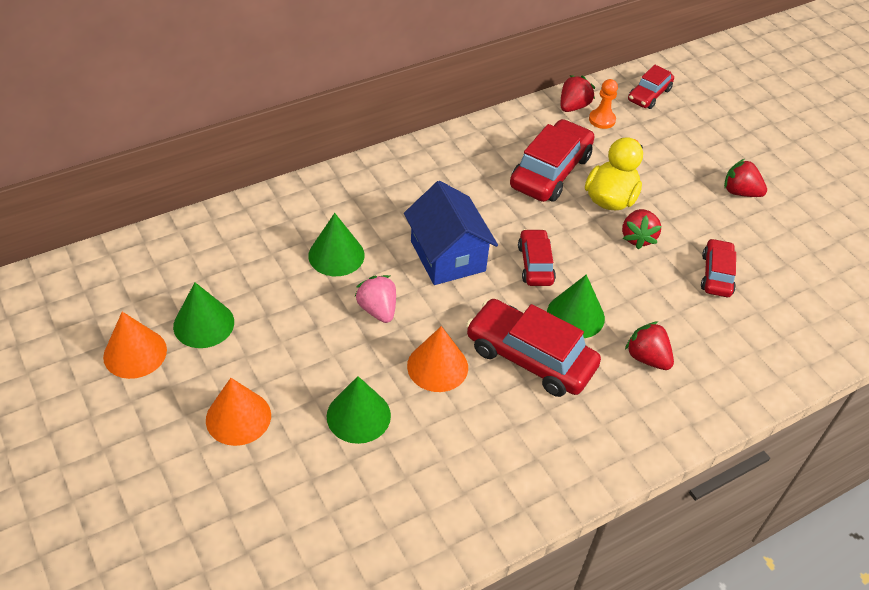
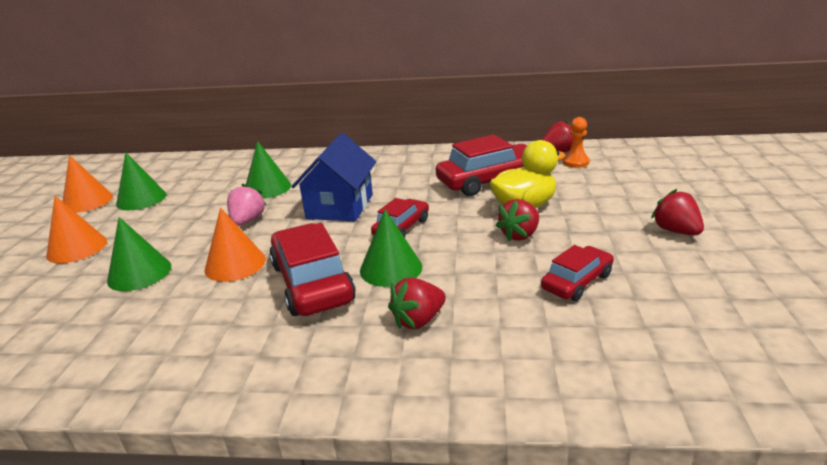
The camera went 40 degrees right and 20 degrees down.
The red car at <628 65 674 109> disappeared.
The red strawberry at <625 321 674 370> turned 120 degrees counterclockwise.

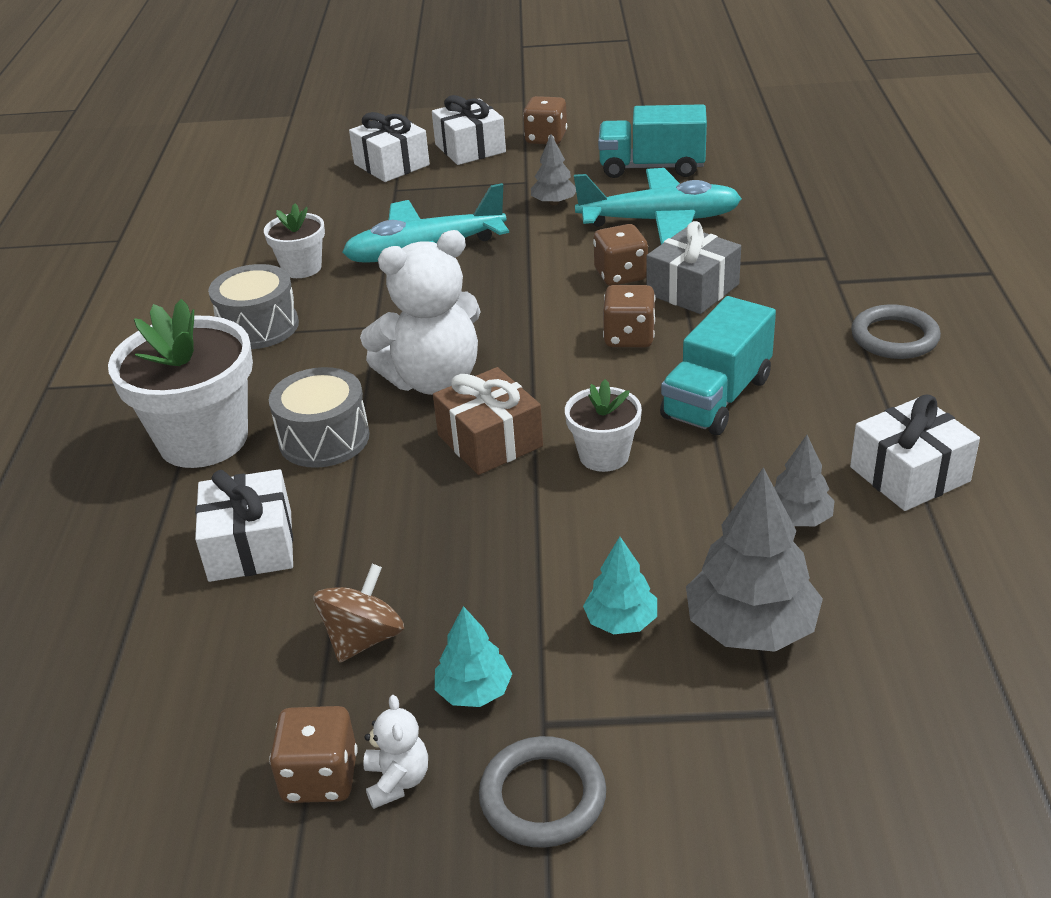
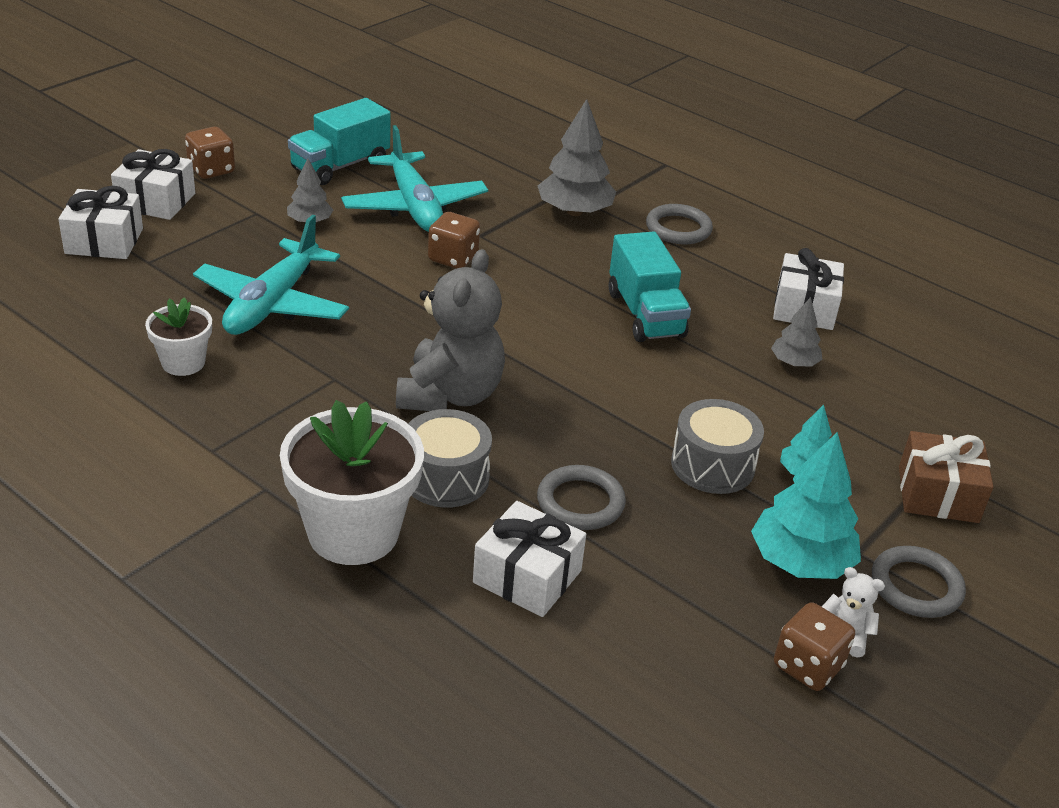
The camera went 55 degrees left and 0 degrees up.
The turquoise plane at <574 168 742 244> turned 120 degrees clockwise.
The grey gift at <646 221 741 314> disappeared.
The white teddy bear at <360 230 481 395> became the grey teddy bear at <396 249 505 411>.
The grey drum moved from <208 264 299 349> to <671 399 764 494>.
The brown dice at <603 285 655 347> disappeared.
The brown gift moved from <433 367 543 475> to <899 431 993 523>.
The white flower pot at <565 379 642 472> disappeared.
The grey tree moved from <686 467 823 652> to <538 99 616 216>.
The brown spinning top at <314 564 404 663> disappeared.
The turquoise tree at <435 606 512 707> changed to 1.77 times the size.
The grey ring at <537 465 626 530> appeared.

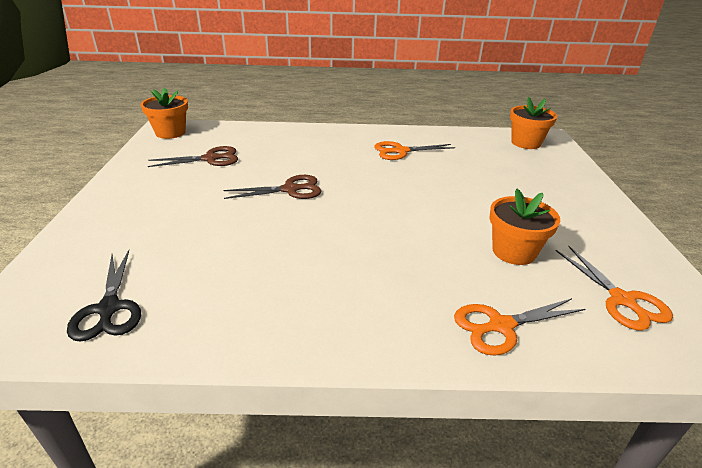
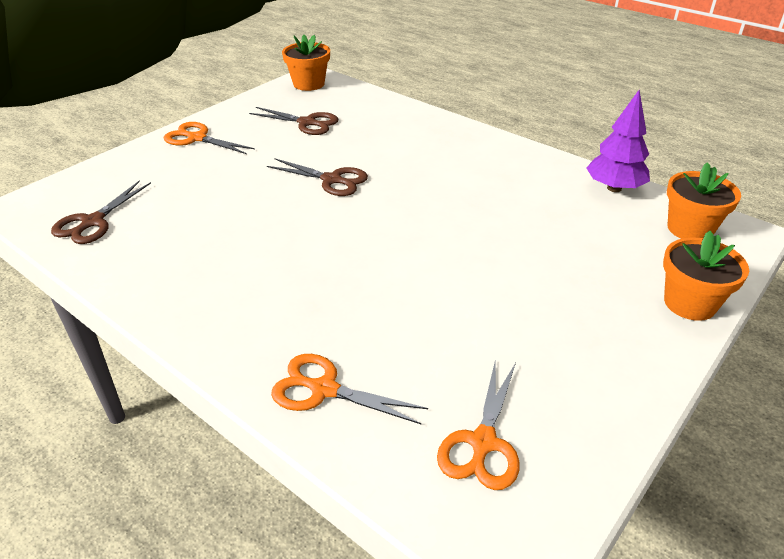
The camera went 40 degrees right and 5 degrees up.
The orange scissors moved from <374 141 455 160> to <164 122 255 154>.
The orange flower pot moved from <489 189 560 265> to <663 231 749 321>.
The black scissors at <67 250 141 342> became the brown scissors at <51 180 151 244>.
The purple tree at <586 90 650 192> appeared.

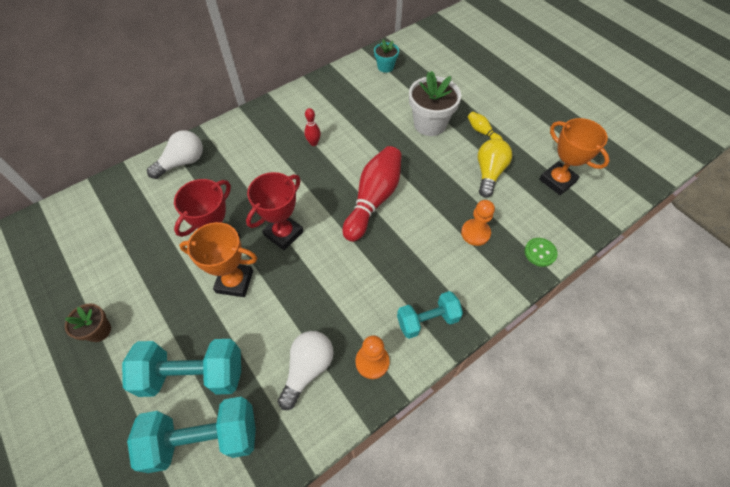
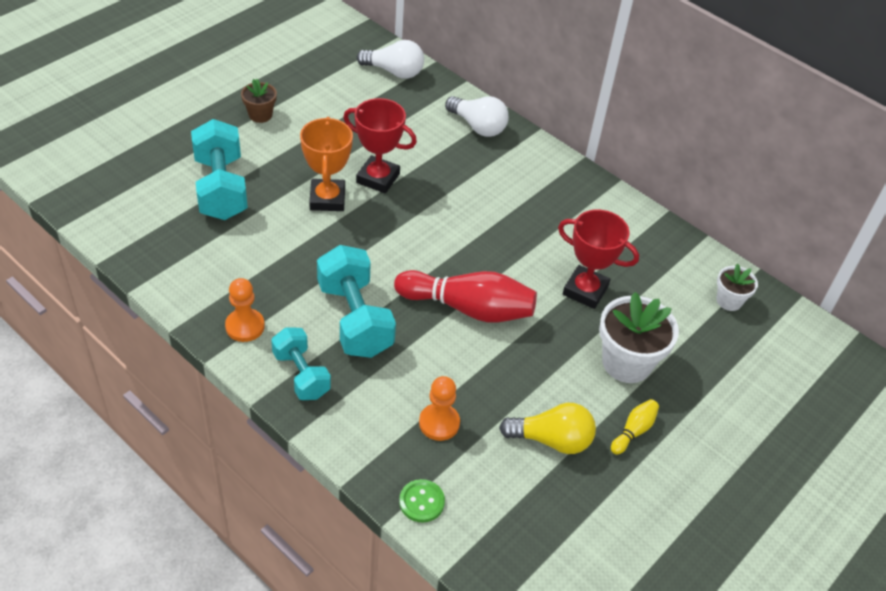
The camera went 75 degrees right and 10 degrees down.
The turquoise flower pot at <374 39 399 73> became the white flower pot at <716 264 758 311>.
The red bowling pin at <304 108 321 146> disappeared.
The orange trophy at <539 118 610 195> disappeared.
The red trophy moved from <246 172 303 250> to <558 210 639 309>.
The white light bulb moved from <277 331 334 410> to <357 40 424 79>.
The turquoise dumbbell moved from <127 397 256 473> to <317 245 396 358>.

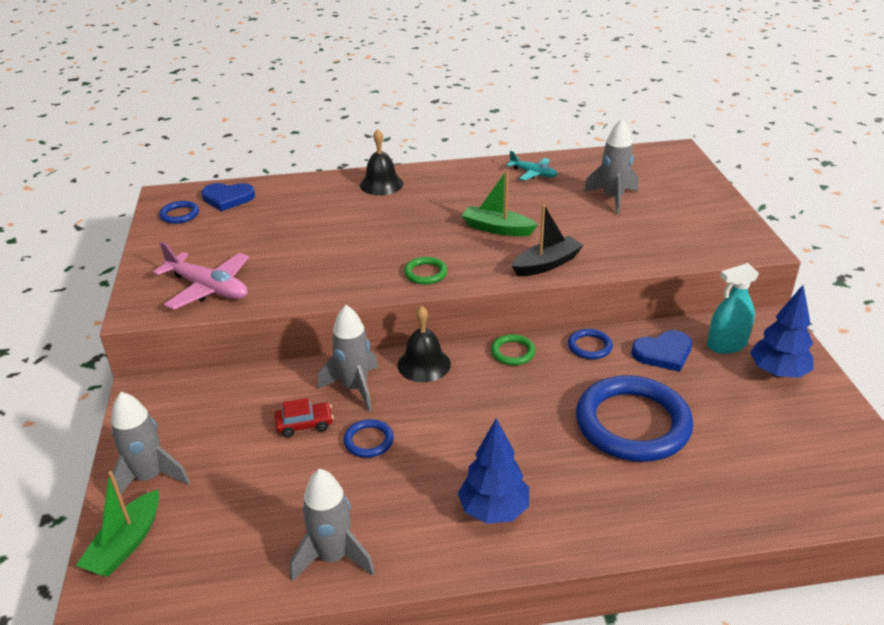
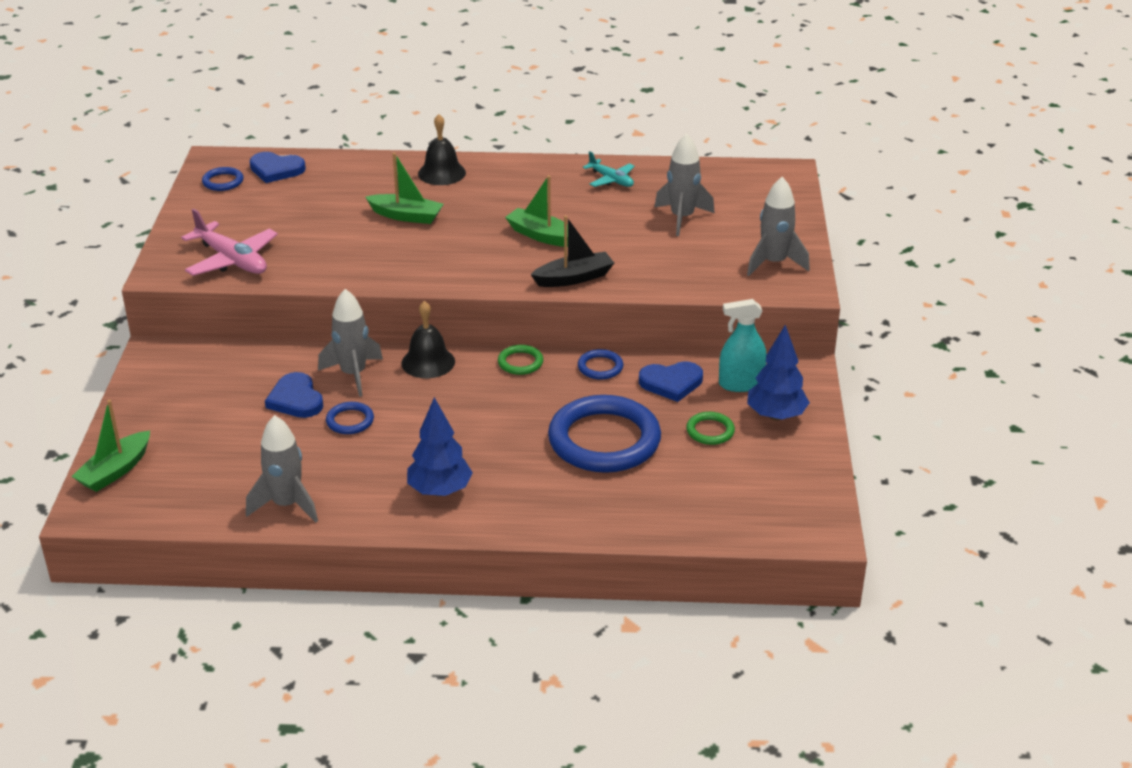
The camera went 10 degrees right and 0 degrees up.
The green ring moved from <404 257 447 284> to <686 412 735 445>.
The grey rocket moved from <111 392 190 499> to <747 177 810 276>.
The red car at <274 398 334 437> was replaced by the blue heart at <265 372 324 418>.
The green boat at <365 153 444 224> appeared.

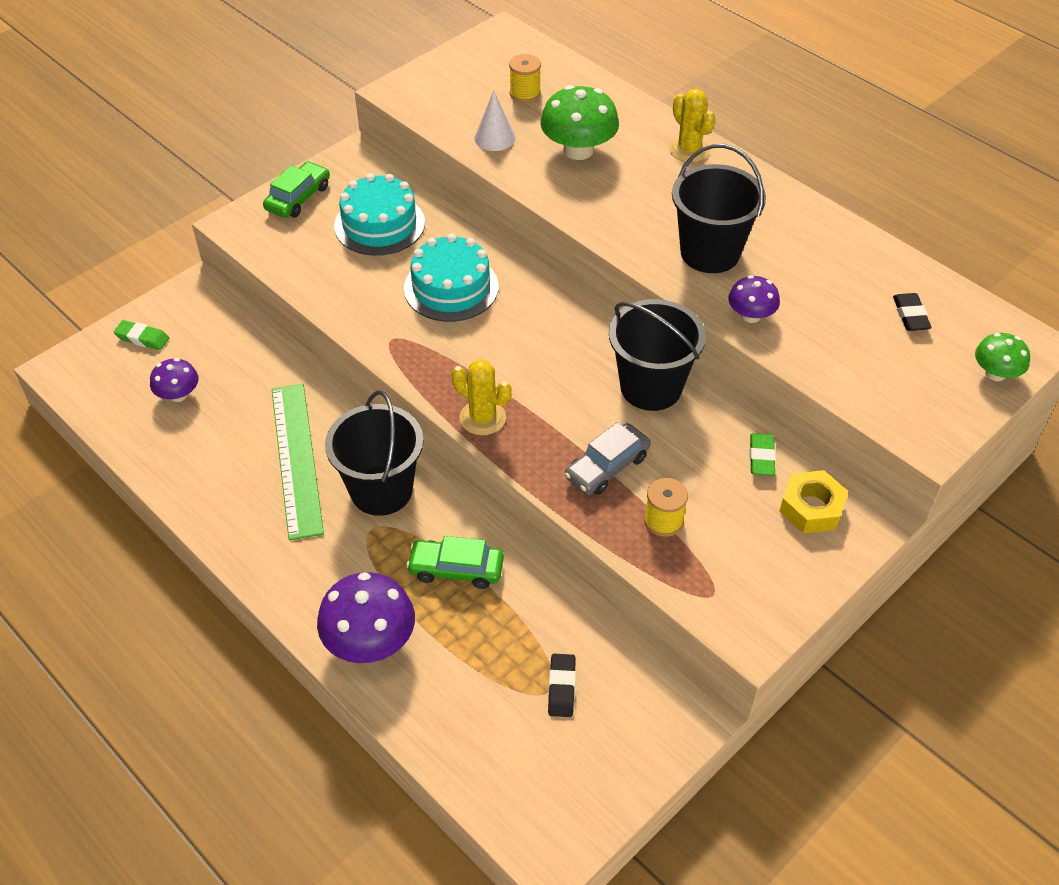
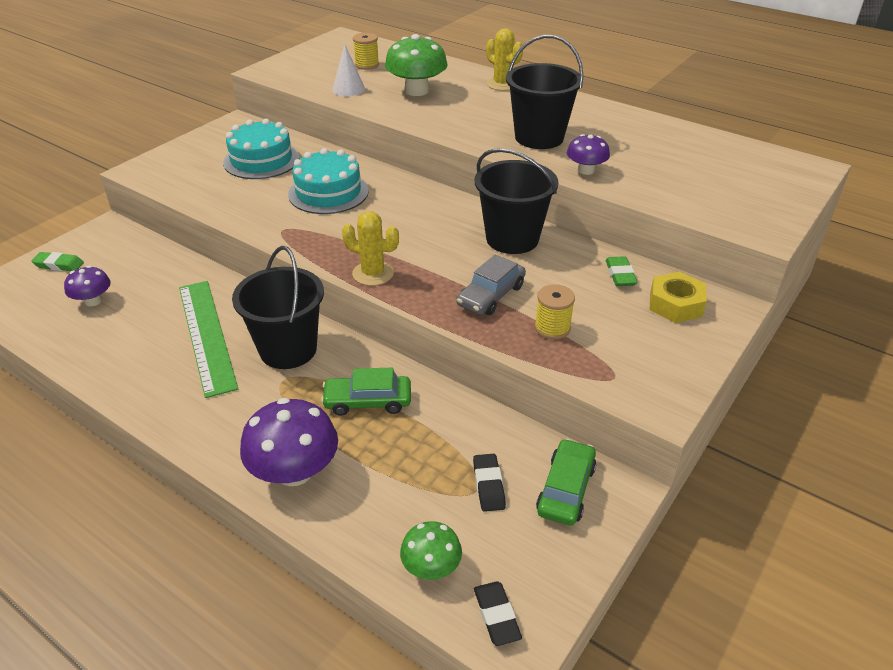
The camera went 10 degrees left and 10 degrees down.
The green car moved from <263 161 330 218> to <536 439 597 526>.
The black eraser moved from <893 293 932 331> to <474 581 522 646>.
The green mushroom moved from <975 333 1030 381> to <400 521 462 580>.

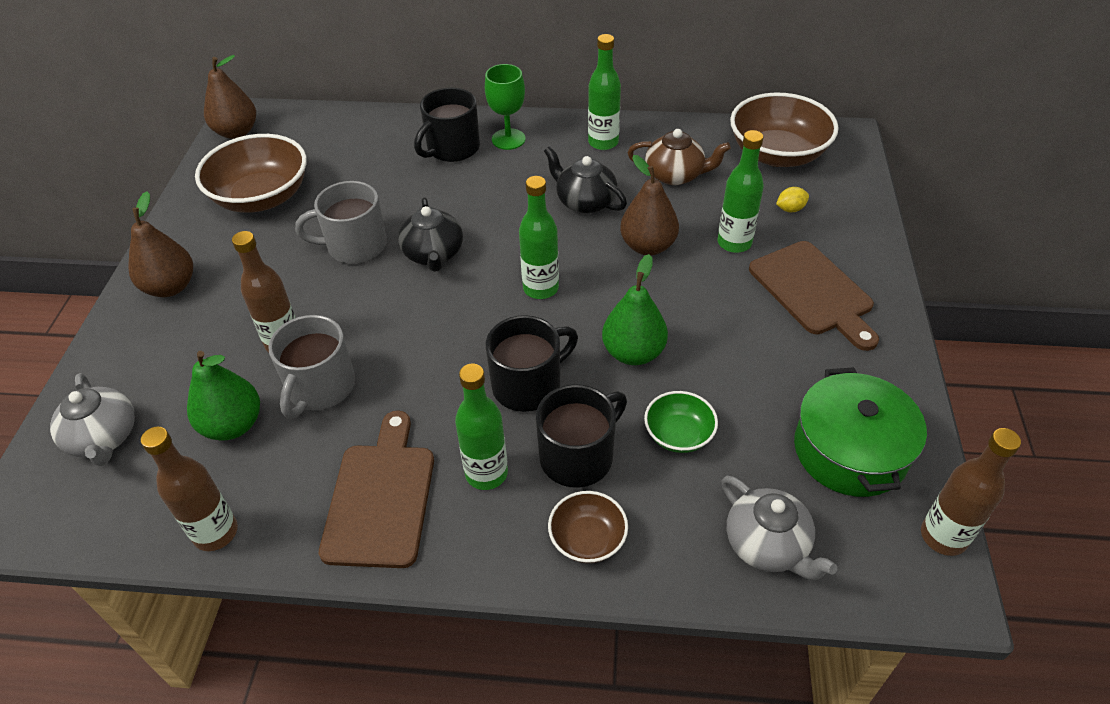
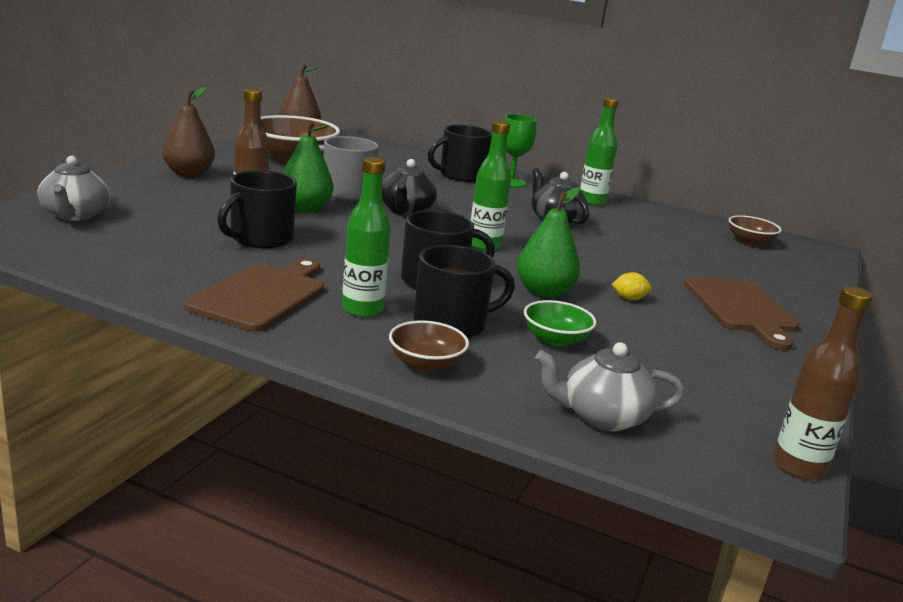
The camera went 15 degrees right and 25 degrees down.
The brown bowl at <730 93 839 167> changed to 0.52 times the size.
The brown teapot at <628 129 731 185> disappeared.
The green bottle at <717 130 764 253> disappeared.
The brown pear at <620 155 679 255> disappeared.
The yellow lemon moved from <776 187 809 212> to <612 272 652 300>.
The grey mug at <268 315 355 419> became the black mug at <217 170 297 248>.
The green pear moved from <187 351 260 441> to <283 121 333 212>.
The green pot at <794 367 927 497> disappeared.
The brown bottle at <141 427 238 551> disappeared.
The grey teapot at <721 476 837 580> turned 105 degrees clockwise.

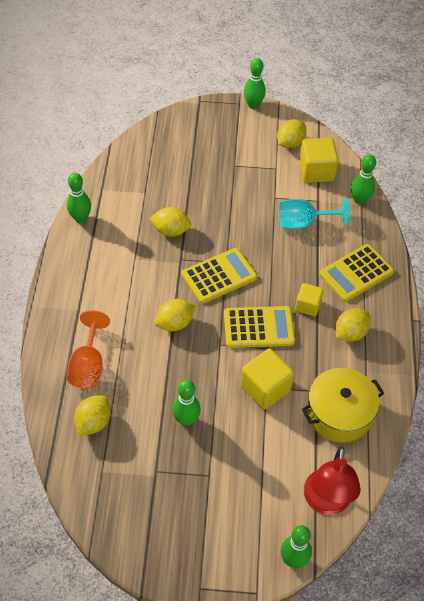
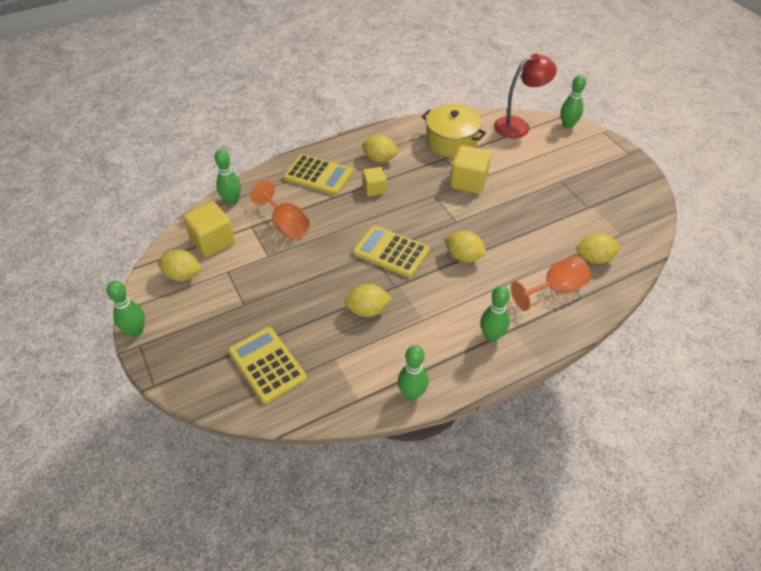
The camera went 120 degrees left and 5 degrees down.
The turquoise goblet at <279 198 349 229> became the orange goblet at <250 180 310 240>.
The yellow lemon at <150 207 191 237> turned 75 degrees counterclockwise.
The yellow calculator moved from <224 306 295 348> to <228 327 307 404>.
The green bowling pin moved from <172 380 201 426> to <480 285 510 342>.

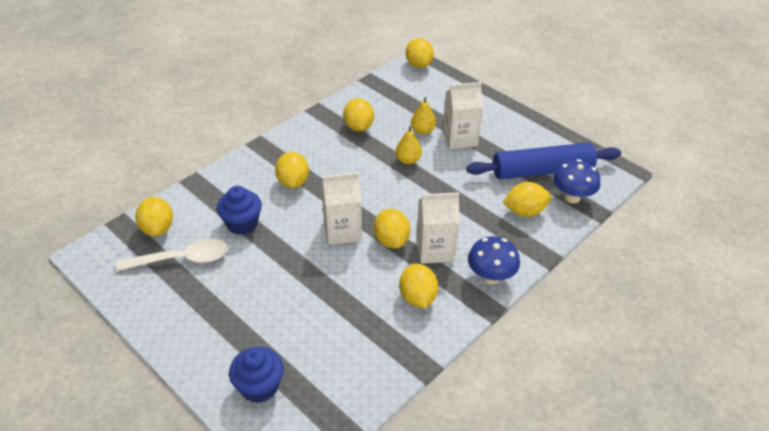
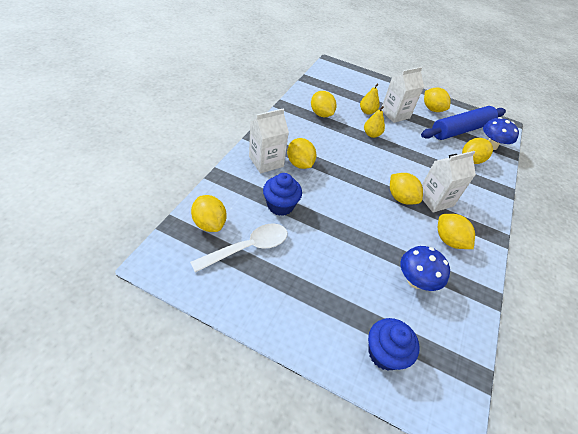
The camera went 25 degrees left and 5 degrees up.
The yellow lemon moved from <406 38 434 68> to <424 87 450 112>.
The white carton moved from <322 172 362 245> to <249 108 289 173>.
The blue mushroom moved from <468 236 520 284> to <400 246 450 291>.

